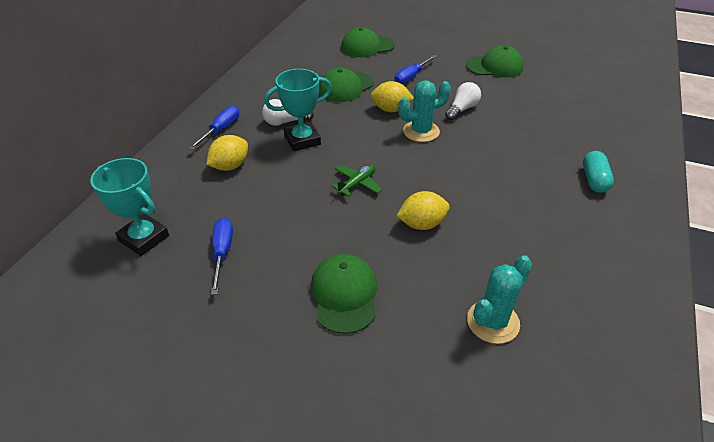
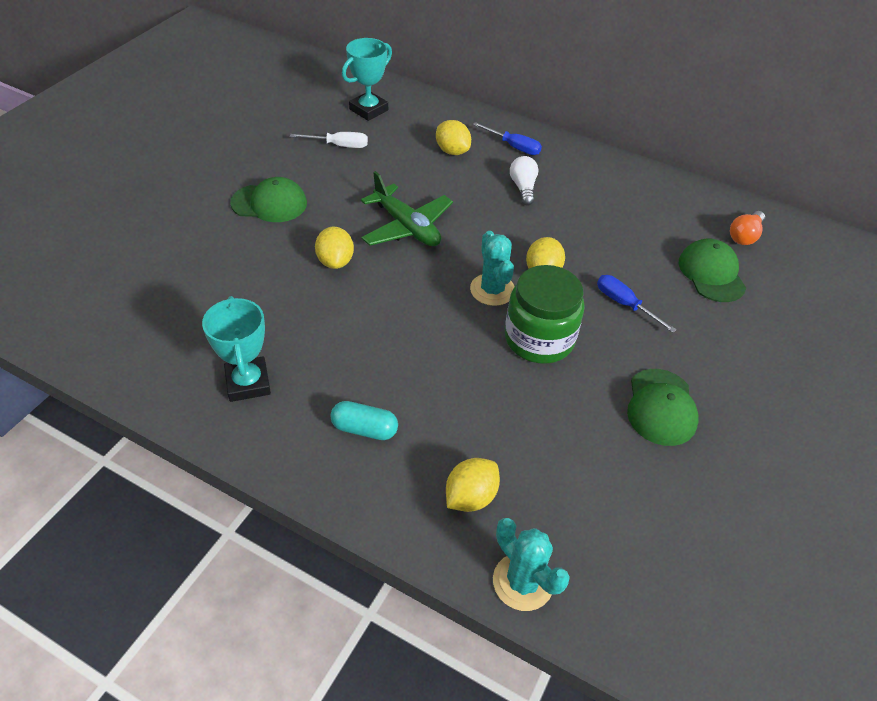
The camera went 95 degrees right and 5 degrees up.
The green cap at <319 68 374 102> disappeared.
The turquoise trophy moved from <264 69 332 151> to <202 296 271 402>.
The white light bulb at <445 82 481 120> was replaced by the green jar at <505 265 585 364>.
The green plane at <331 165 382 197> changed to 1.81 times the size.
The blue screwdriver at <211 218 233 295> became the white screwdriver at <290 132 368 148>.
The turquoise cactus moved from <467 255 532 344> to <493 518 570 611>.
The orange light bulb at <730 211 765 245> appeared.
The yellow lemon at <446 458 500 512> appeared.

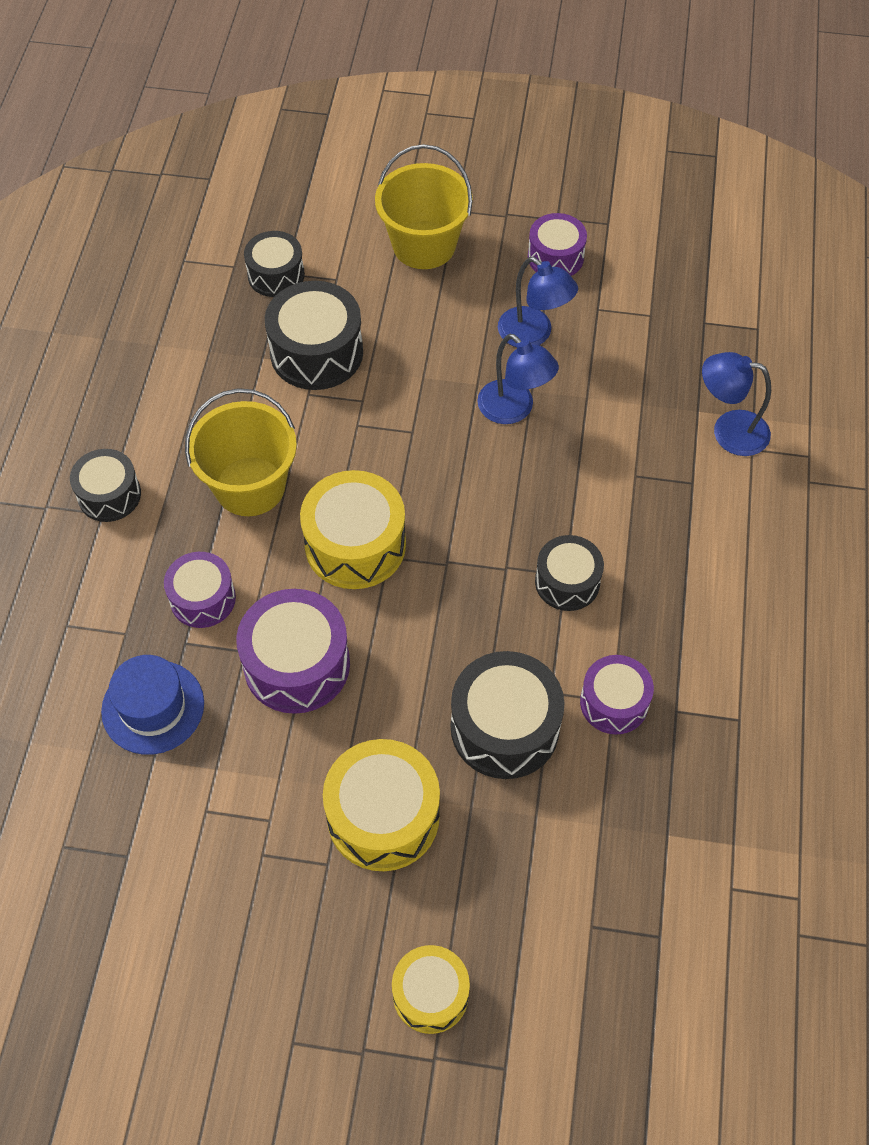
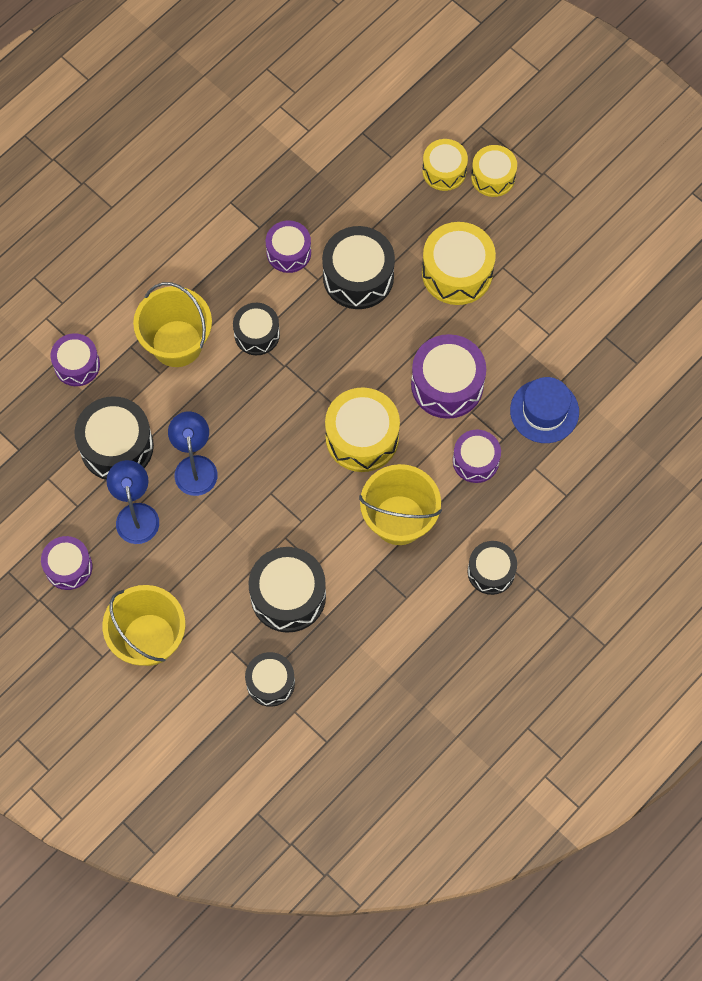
The camera went 145 degrees left and 10 degrees up.
The blue lamp at <702 352 771 456> was replaced by the purple drum at <51 333 100 386>.
The yellow drum at <422 139 468 191> appeared.
The yellow bucket at <133 282 212 367> appeared.
The black drum at <74 396 154 480> appeared.

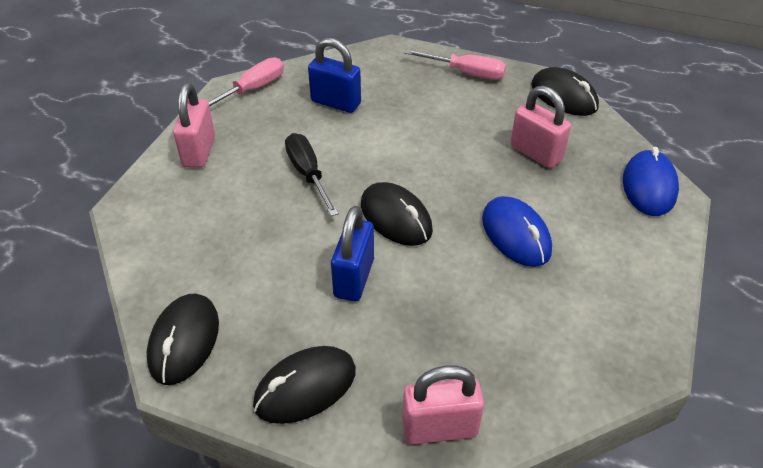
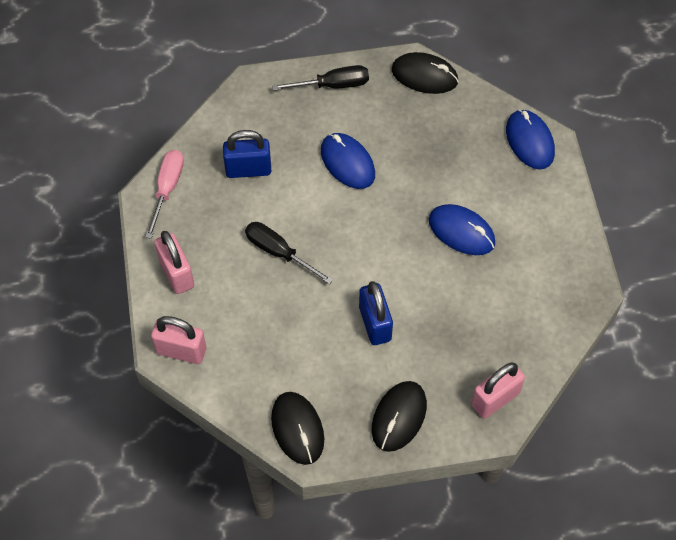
The camera went 30 degrees left and 15 degrees up.
The pink screwdriver at <404 49 506 80> became the black screwdriver at <272 65 369 91>.
The pink padlock moved from <510 86 571 168> to <151 316 206 364>.
The black mouse at <361 182 433 246> disappeared.
The blue mouse at <321 133 375 189> appeared.

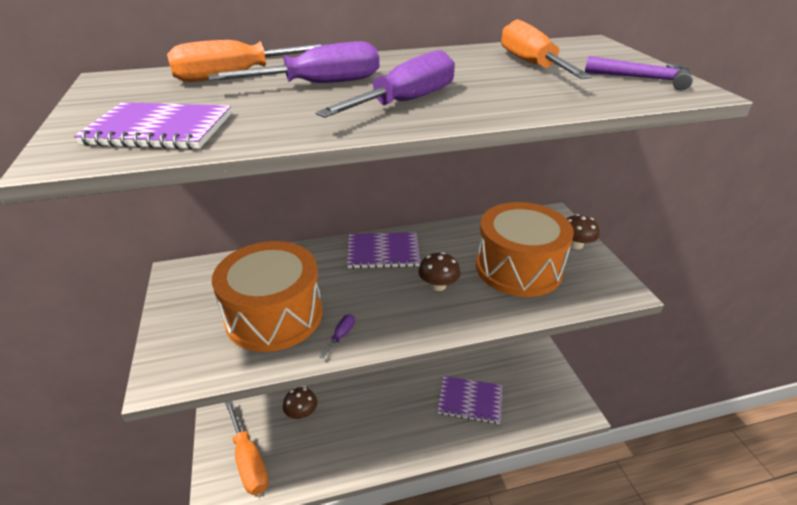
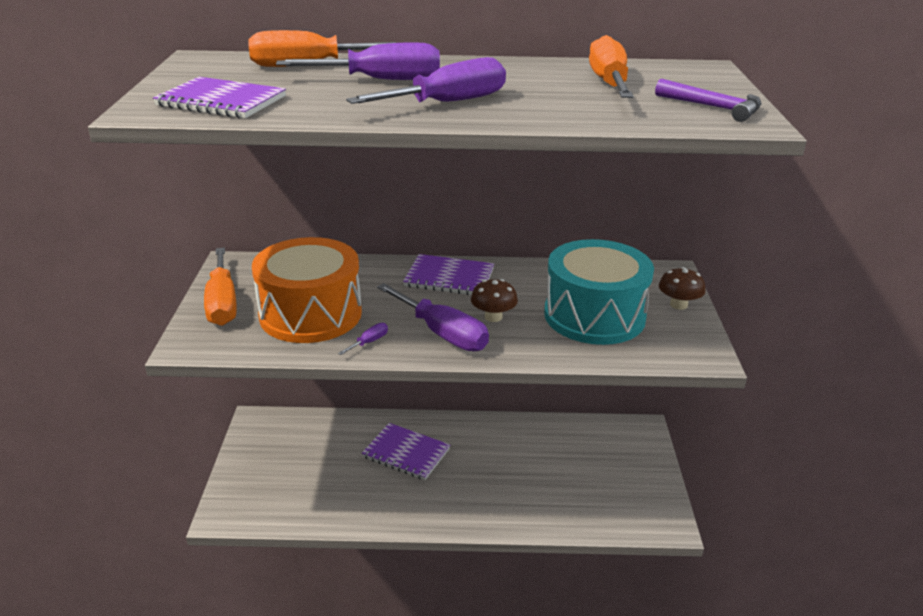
The camera went 15 degrees right and 5 degrees down.
The orange drum at <476 202 574 297> became the turquoise drum at <544 239 654 345>.
The purple notebook moved from <438 376 502 424> to <362 423 450 480>.
The brown mushroom at <283 387 317 419> disappeared.
The orange screwdriver moved from <225 401 269 495> to <204 247 237 326>.
The purple screwdriver at <377 283 489 351> appeared.

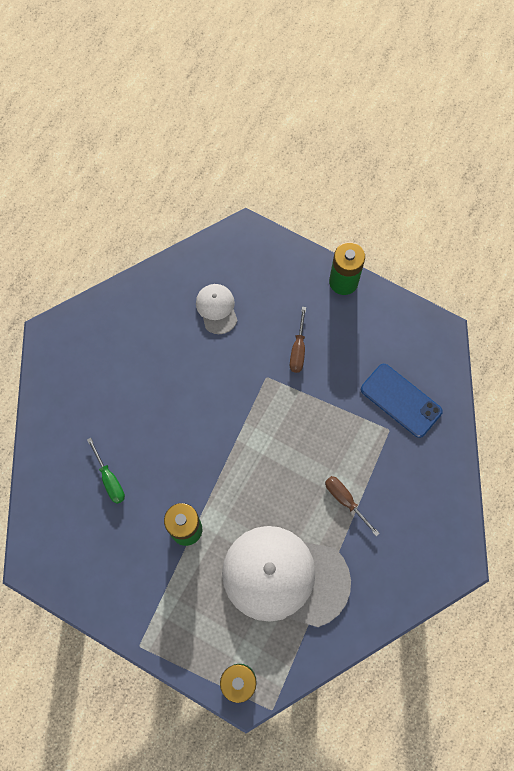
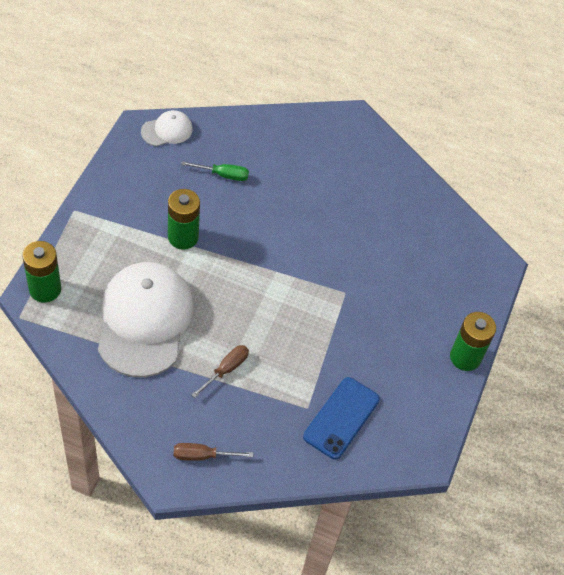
The camera went 75 degrees right and 15 degrees down.
The white cap moved from <196 284 238 334> to <141 110 193 146>.
The brown screwdriver moved from <290 307 306 373> to <174 443 253 461>.
The green screwdriver at <87 438 125 504> turned 135 degrees counterclockwise.

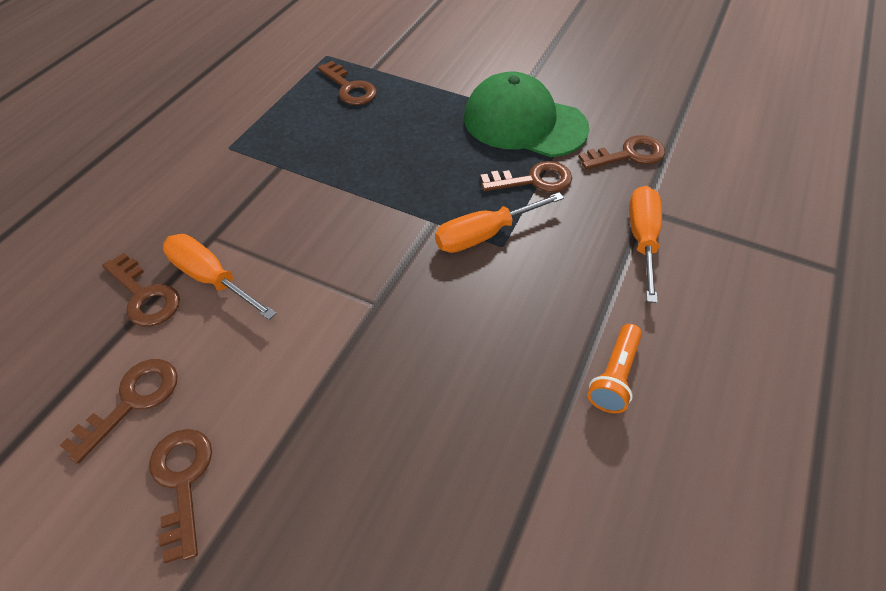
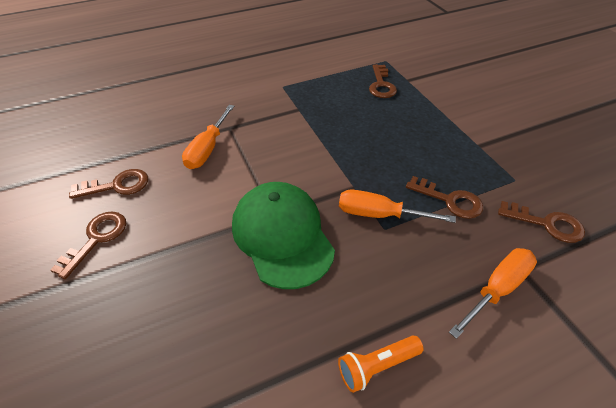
The camera went 40 degrees right and 5 degrees down.
The green cap moved from <464 71 590 157> to <232 182 335 289>.
The orange screwdriver at <163 234 277 320> turned 150 degrees counterclockwise.
The brown key at <102 253 180 326> disappeared.

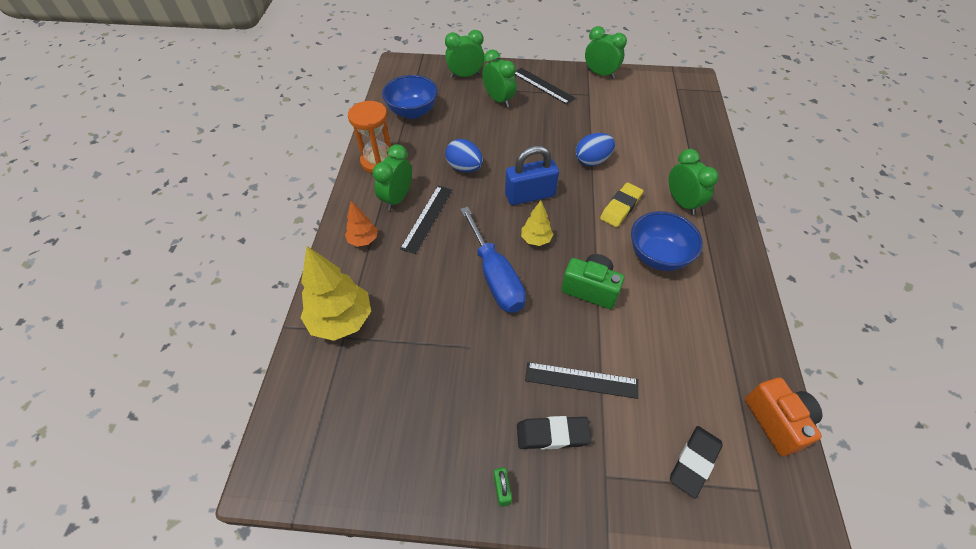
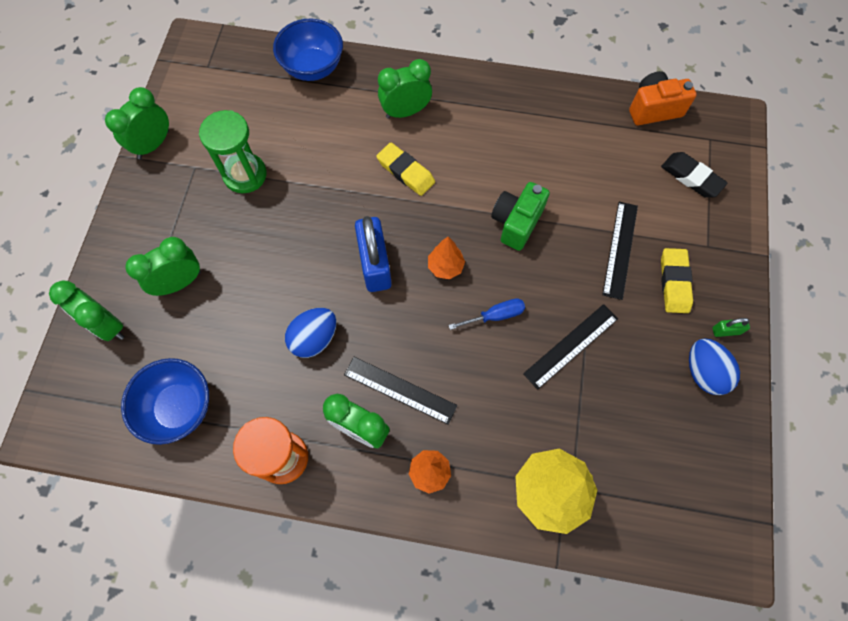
The camera went 85 degrees left and 15 degrees up.
The green clock at <445 30 484 78> turned 45 degrees counterclockwise.
The black ruler moved from <514 68 576 105> to <523 304 618 390>.
The blue egg moved from <576 133 615 166> to <689 338 740 395>.
The yellow tree at <521 200 553 246> became the orange tree at <428 237 465 279>.
The blue screwdriver at <460 207 526 313> changed to 0.51 times the size.
The blue bowl moved from <631 211 703 271> to <273 19 343 81>.
The black eraser at <517 416 592 449> became the yellow eraser at <661 248 693 313>.
The green hourglass at <199 110 267 193> appeared.

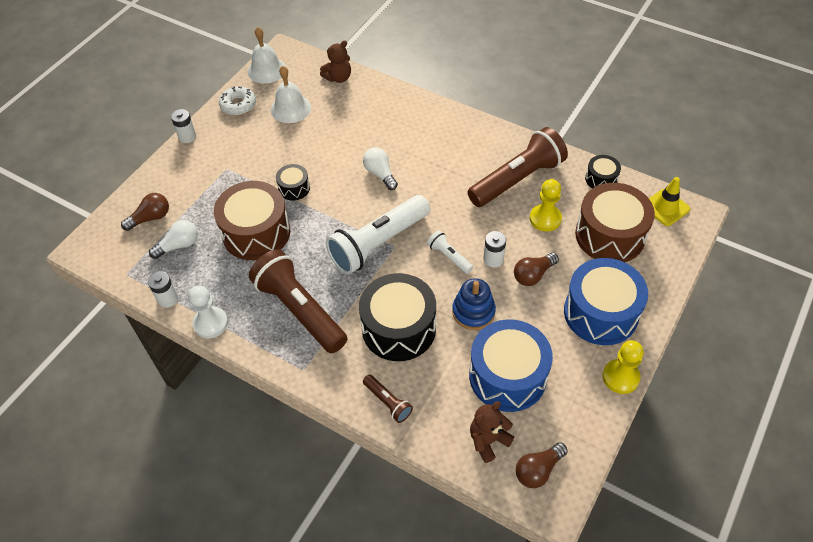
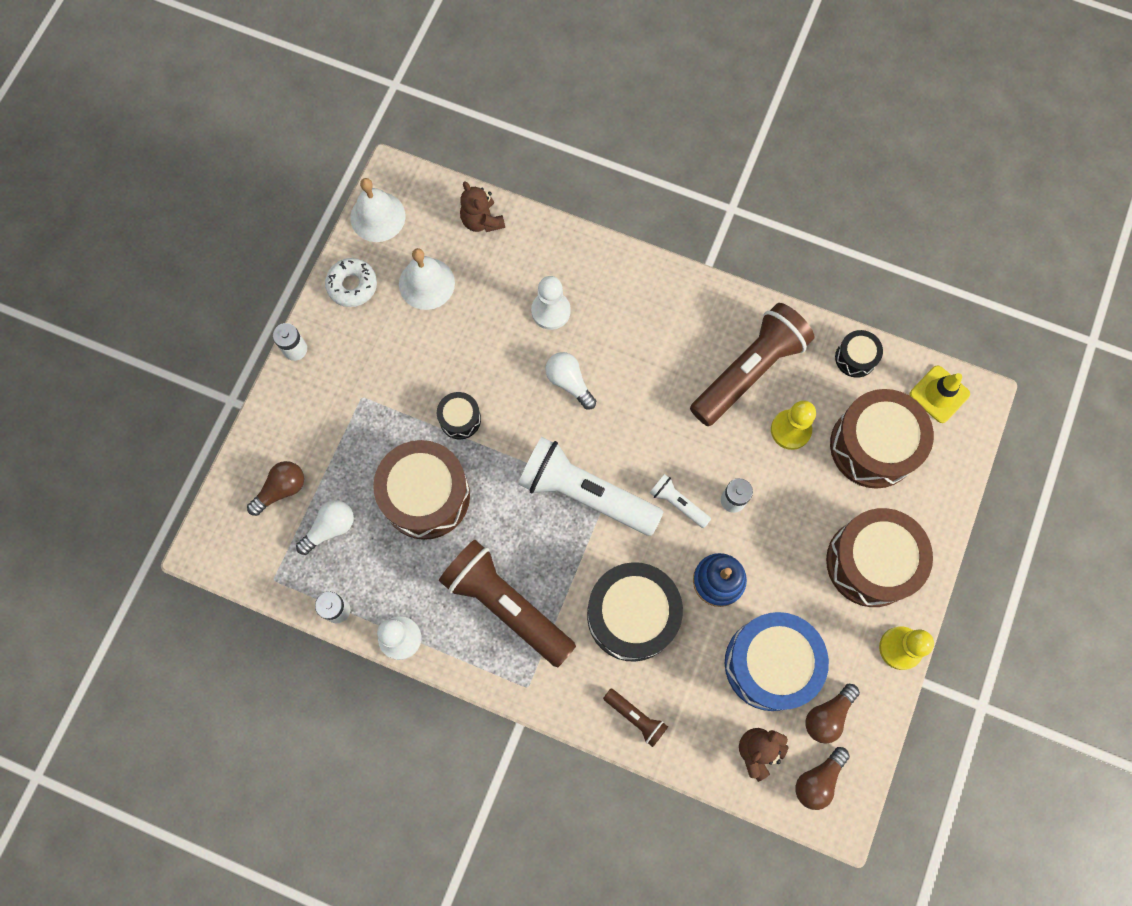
The camera went 10 degrees left and 20 degrees up.
The brown teddy bear at <320 40 351 83> turned 105 degrees clockwise.
The white flashlight at <326 195 430 274> turned 75 degrees clockwise.
The brown light bulb moved from <514 253 559 286> to <805 684 860 744>.
The blue drum at <564 258 648 345> became the brown drum at <826 508 933 607>.
The white pawn at <531 276 571 330> appeared.

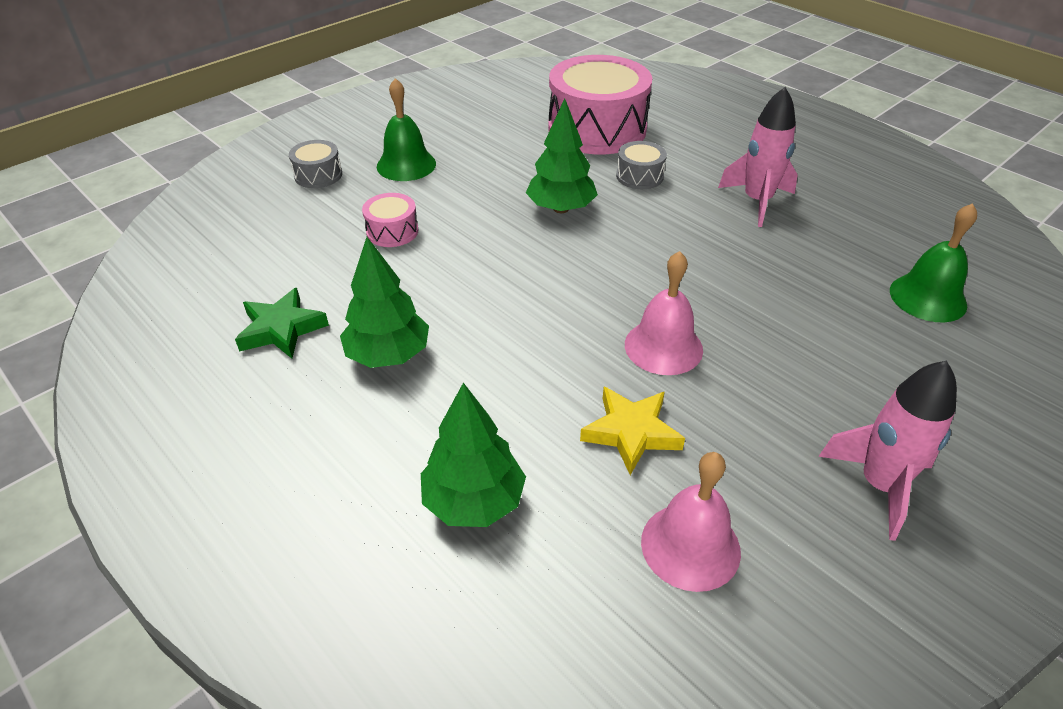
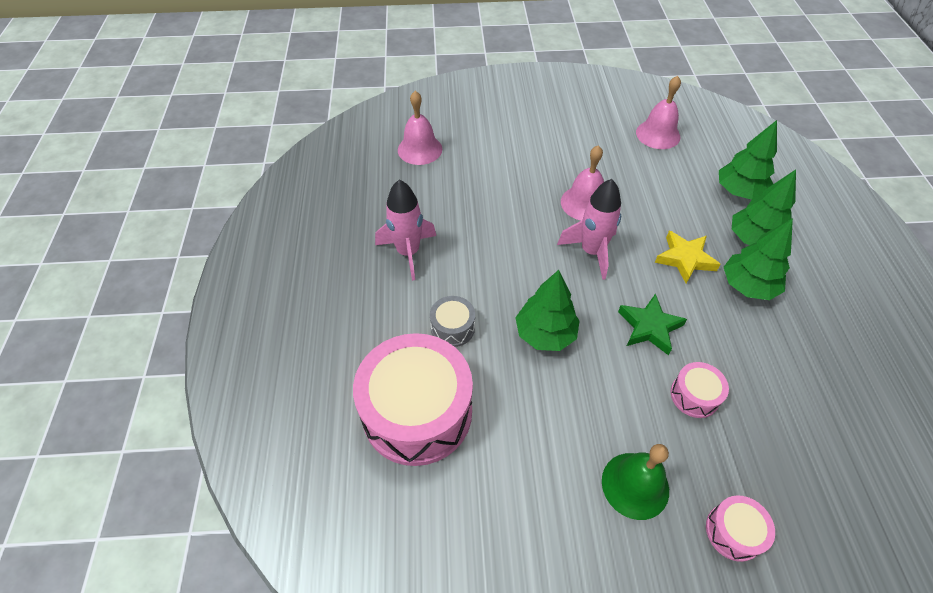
The camera went 140 degrees left and 10 degrees up.
The grey drum at <289 140 342 188> became the pink drum at <706 495 775 562>.
The green bell at <890 203 977 322> became the pink bell at <398 91 442 165>.
The green star moved from <235 288 329 358> to <618 293 687 355>.
The pink rocket moved from <818 361 957 541> to <557 179 621 280>.
The yellow star moved from <580 387 685 475> to <655 231 721 284>.
The green tree at <732 170 796 245> appeared.

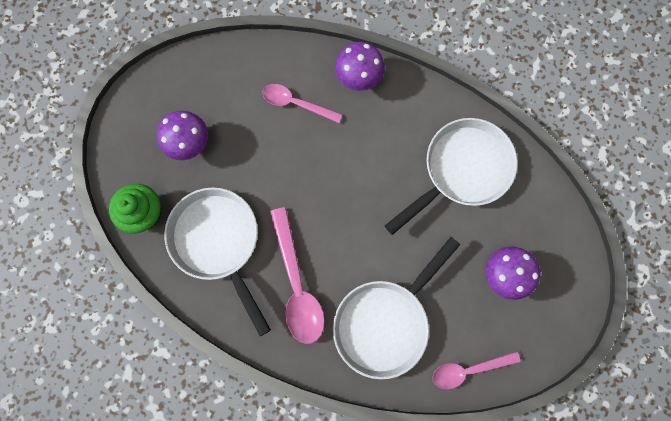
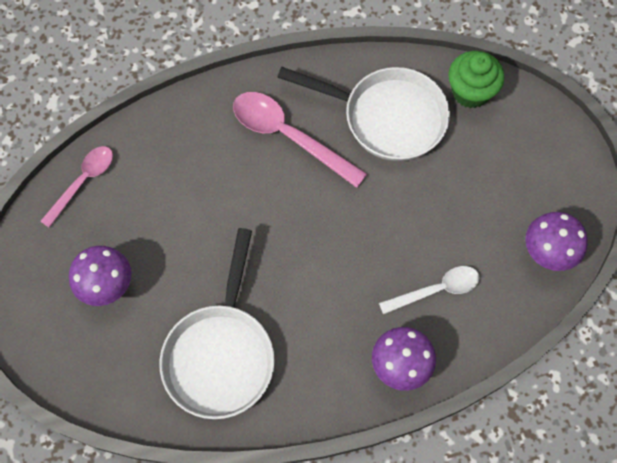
The camera went 140 degrees right and 10 degrees down.
The pink spoon at <262 84 343 123> became the white spoon at <379 266 480 315>.
The purple mushroom moved from <157 111 208 160> to <525 212 588 271>.
The white pan at <333 237 460 379> disappeared.

